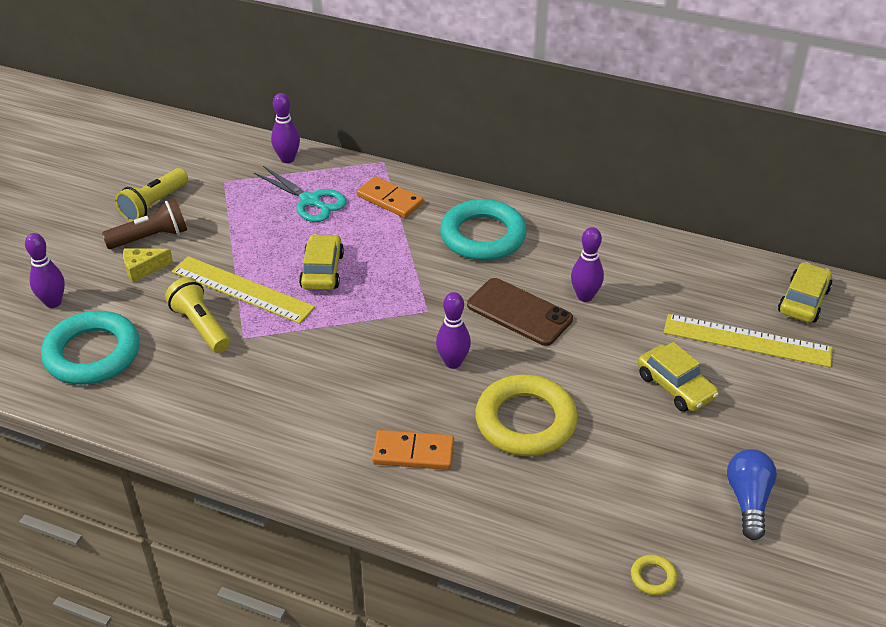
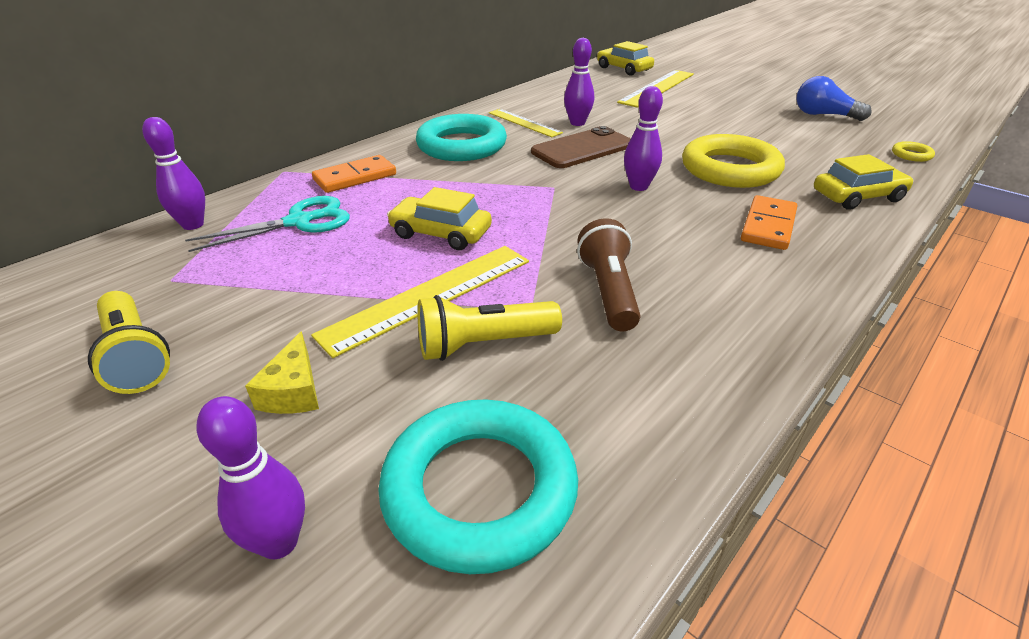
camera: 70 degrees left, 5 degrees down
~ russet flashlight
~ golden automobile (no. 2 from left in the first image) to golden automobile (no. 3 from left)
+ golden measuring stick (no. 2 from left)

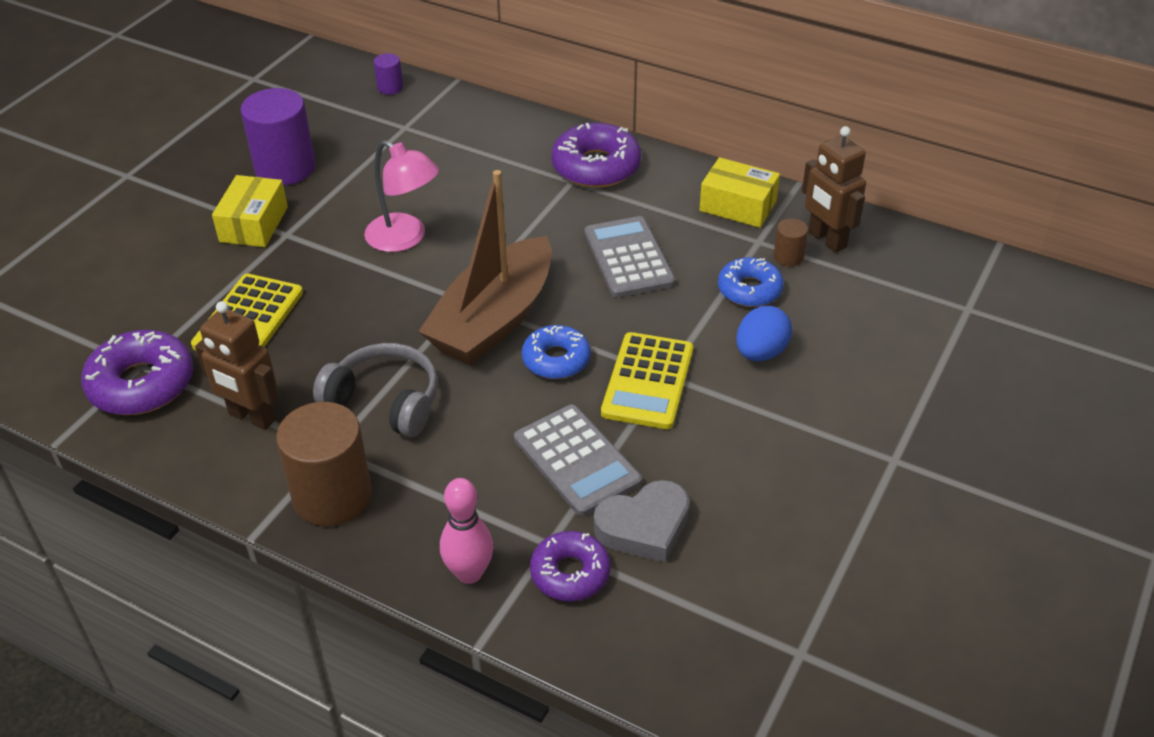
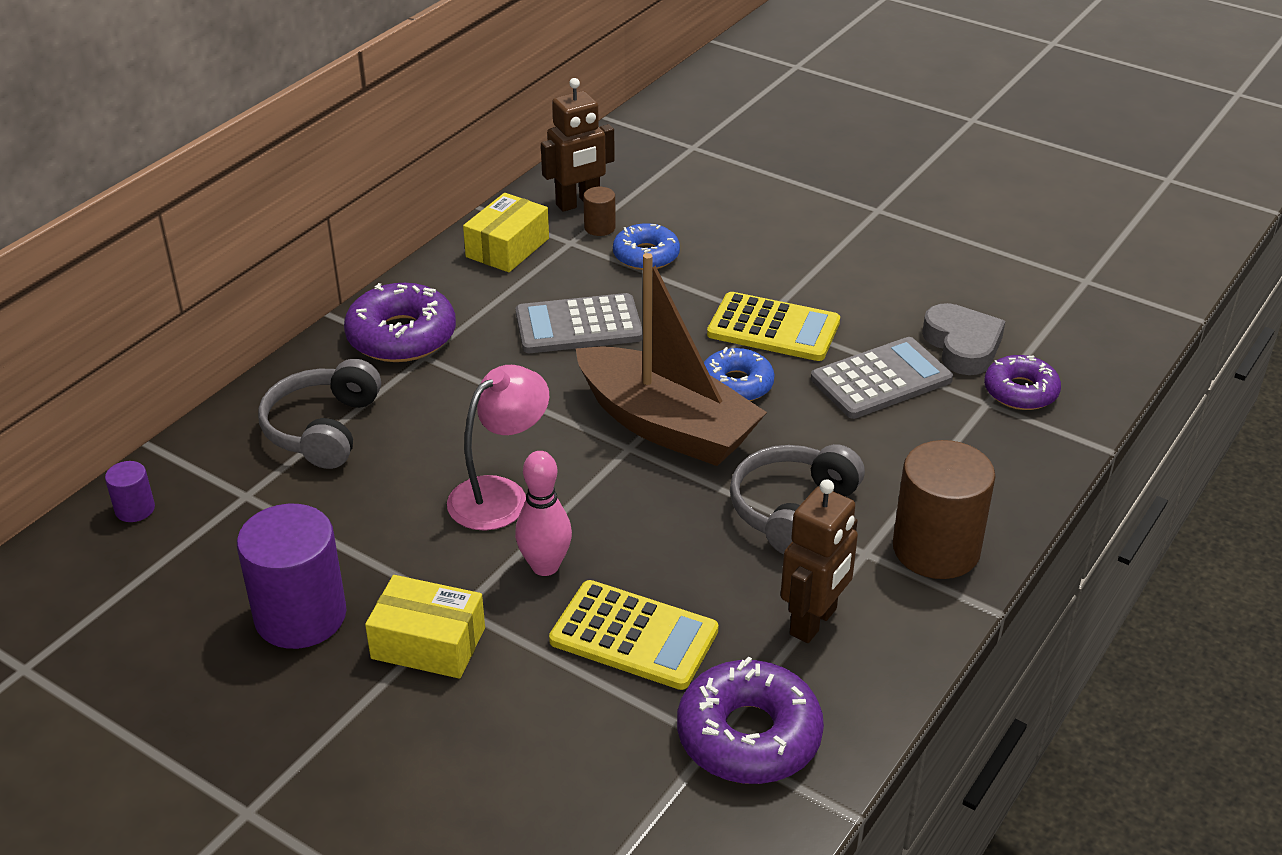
camera: 85 degrees left, 5 degrees down
- royal blue egg
~ rosy skittle
+ gray over-ear headphones (no. 1 from left)

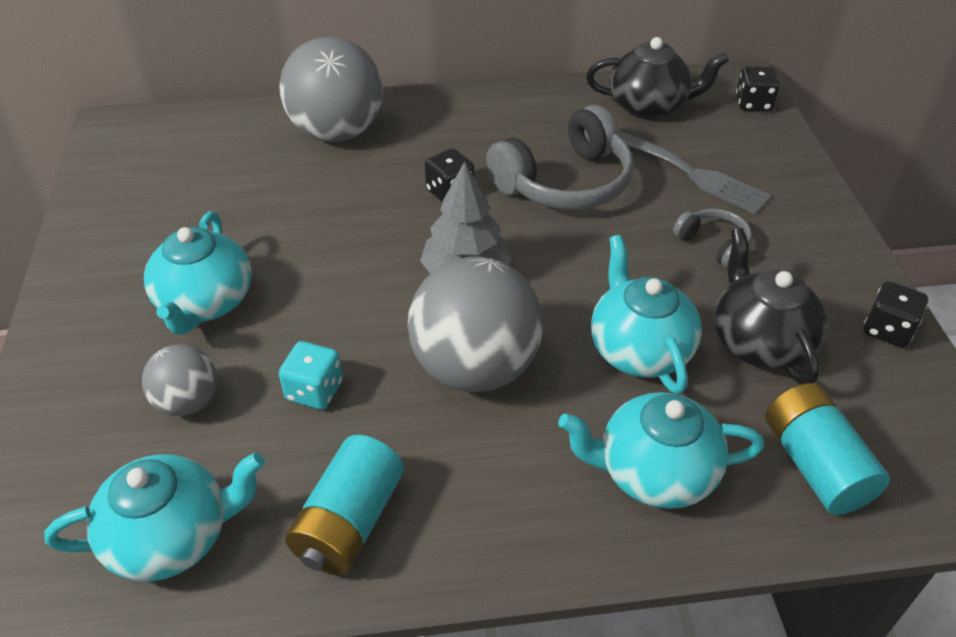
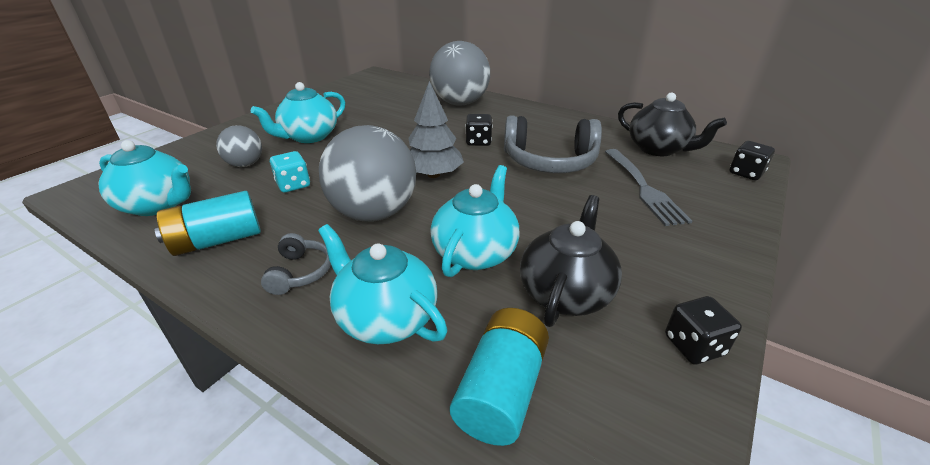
camera: 40 degrees right, 10 degrees down
~ gray over-ear headphones (no. 2 from left in the first image) to gray over-ear headphones (no. 1 from left)

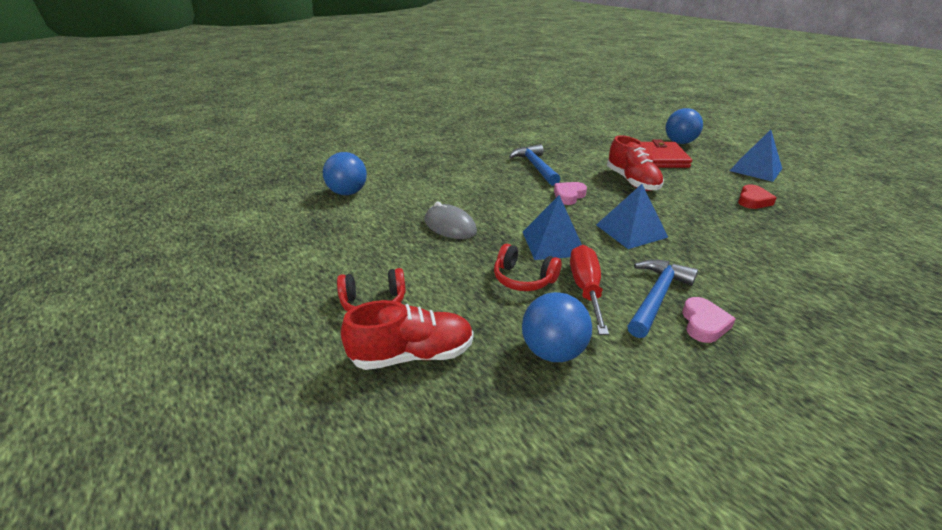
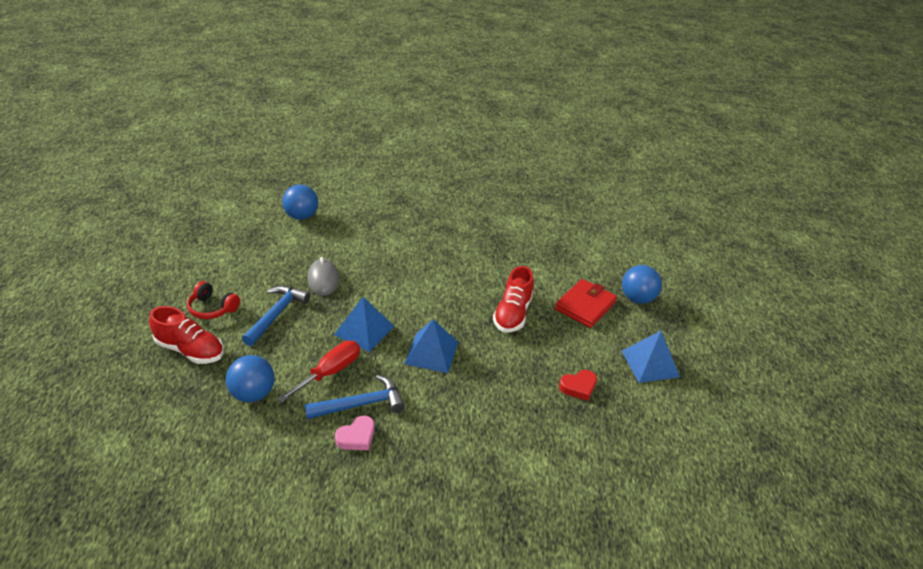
camera: 35 degrees right, 5 degrees up
~ royal blue hammer (no. 1 from left)
- rosy love heart (no. 1 from left)
- crimson over-ear headphones (no. 2 from left)

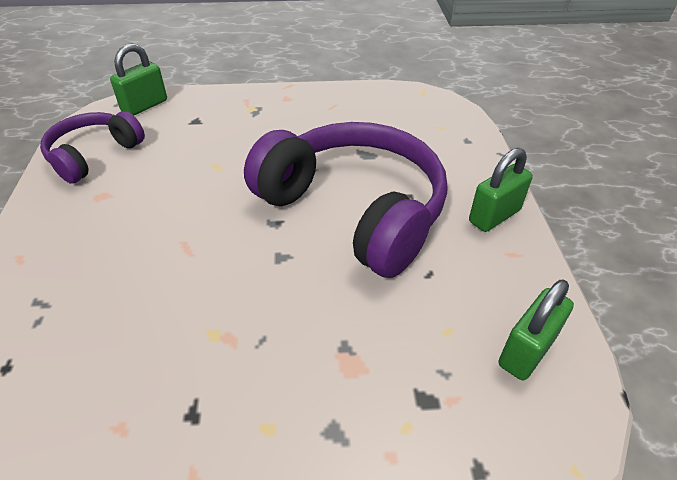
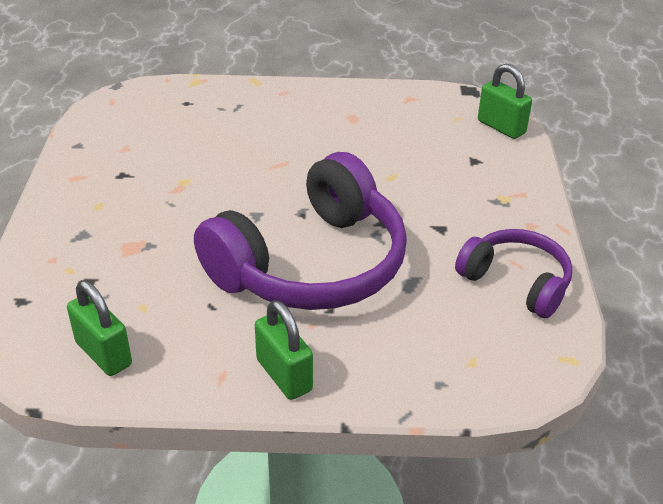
camera: 95 degrees right, 5 degrees down
~ violet over-ear headphones (no. 1 from left in the first image) to violet over-ear headphones (no. 2 from left)

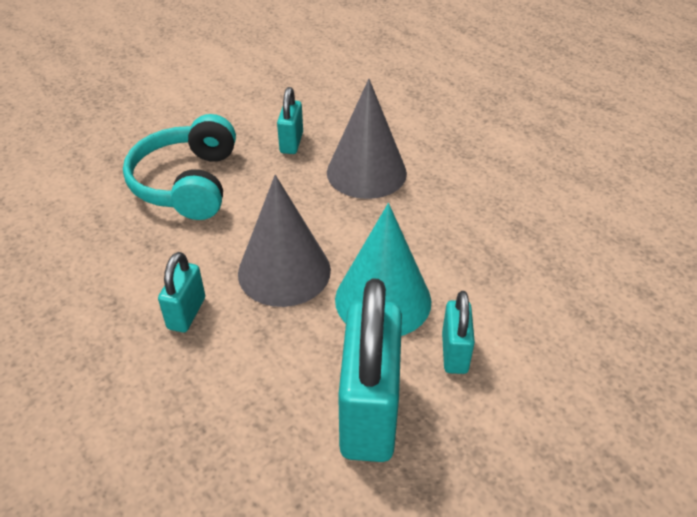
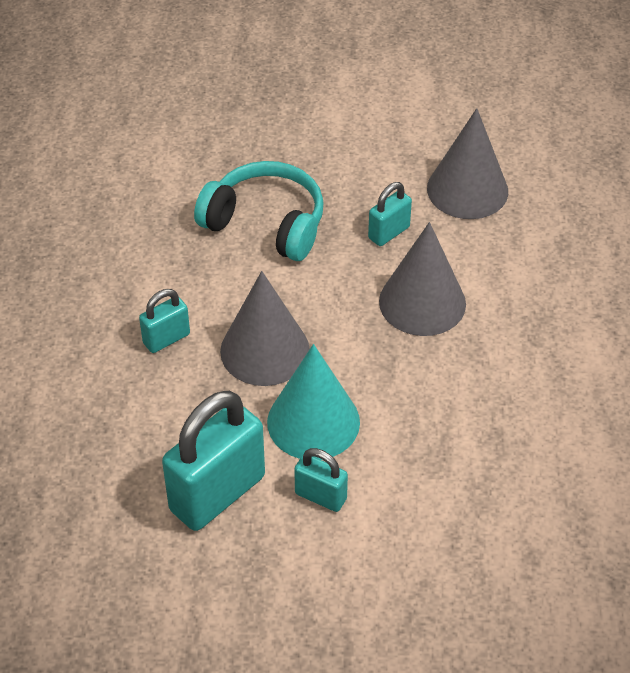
camera: 40 degrees right, 5 degrees up
~ teal over-ear headphones 75 degrees clockwise
~ teal small lock (no. 4 from left in the first image) 75 degrees clockwise
+ gray cone shape (no. 3 from left)

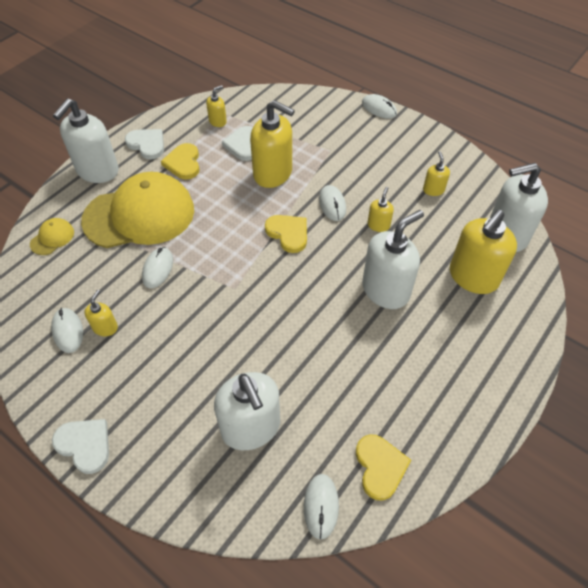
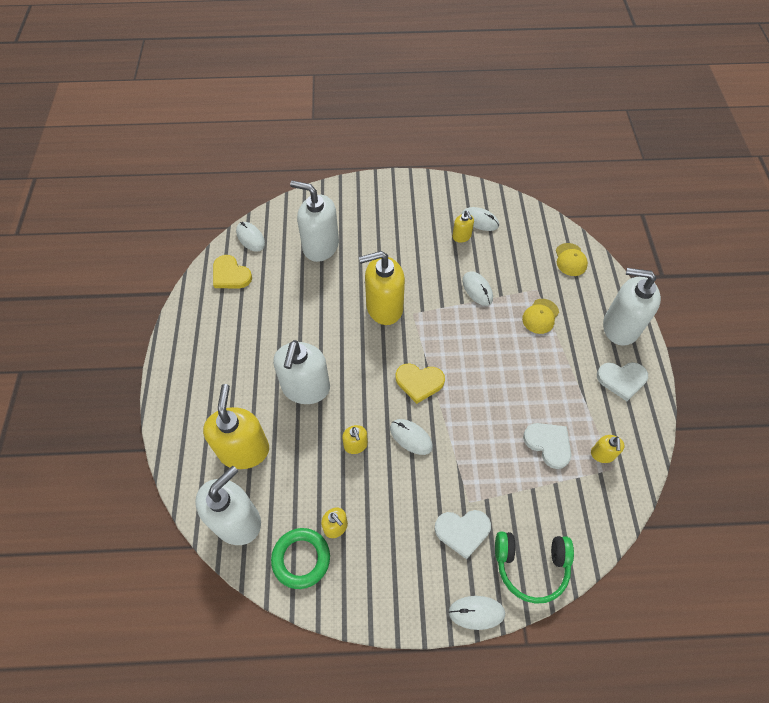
camera: 140 degrees right, 5 degrees up
~ snow-white soap pump (no. 1 from left in the first image) 60 degrees counterclockwise
~ golden soap pump (no. 3 from left in the first image) to golden soap pump (no. 4 from left)
- golden love heart (no. 1 from left)
~ golden peaked cap (no. 2 from left in the first image) x0.40
~ snow-white love heart (no. 1 from left)
+ leaf-green hoop
+ leaf-green over-ear headphones

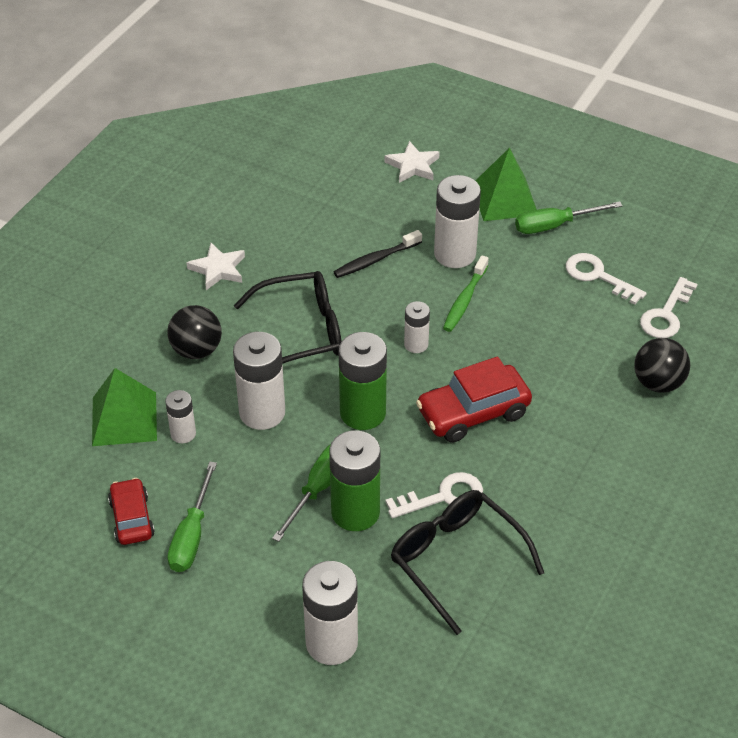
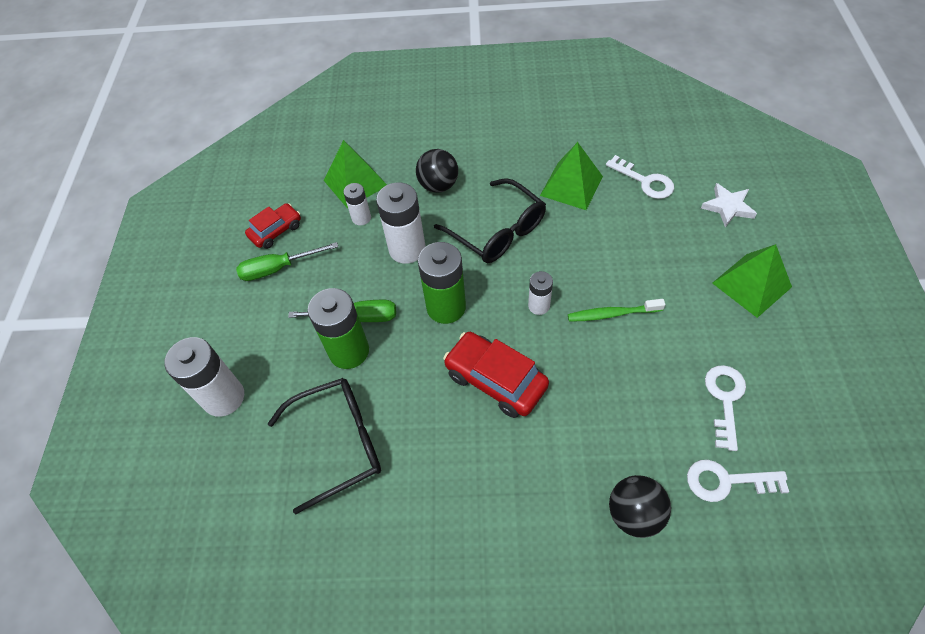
camera: 65 degrees right, 10 degrees up
- snow-white power cell (no. 5 from left)
- leaf-green flat screwdriver (no. 3 from left)
- black tooth brush
- snow-white star (no. 1 from left)
~ snow-white key (no. 1 from left)
~ black eyeglasses (no. 2 from left in the first image) 45 degrees clockwise
+ leaf-green solid pyramid (no. 2 from left)

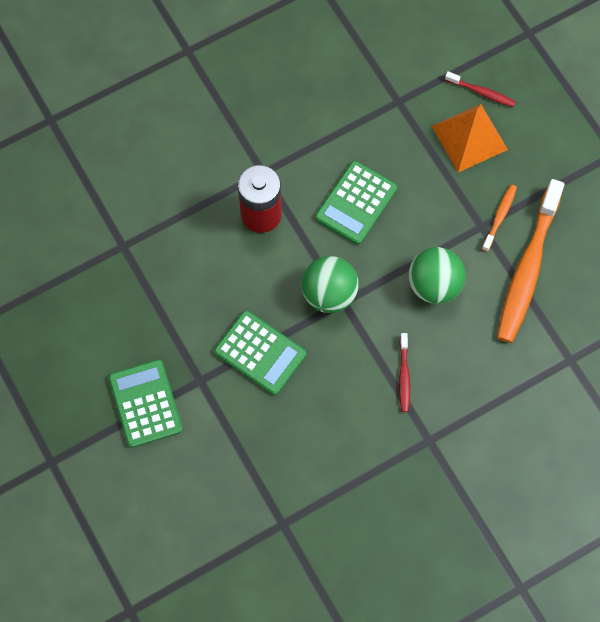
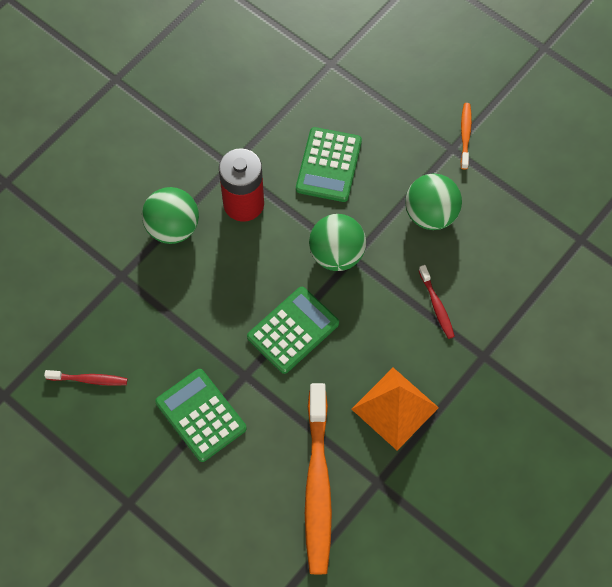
camera: 20 degrees left, 5 degrees down
~ crimson tooth brush (no. 2 from left in the first image) to crimson tooth brush (no. 1 from left)
~ bright orange solid pyramid
~ bright orange tooth brush (no. 2 from left in the first image) to bright orange tooth brush (no. 1 from left)
~ leaf-green pocket calculator (no. 2 from left) 60 degrees counterclockwise
+ leaf-green ball (no. 1 from left)

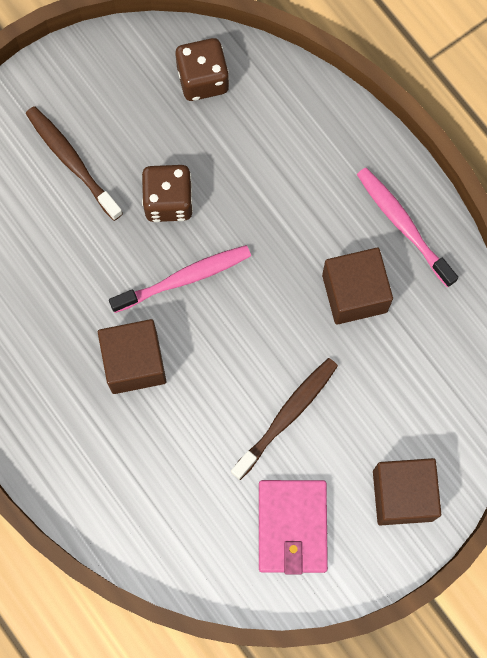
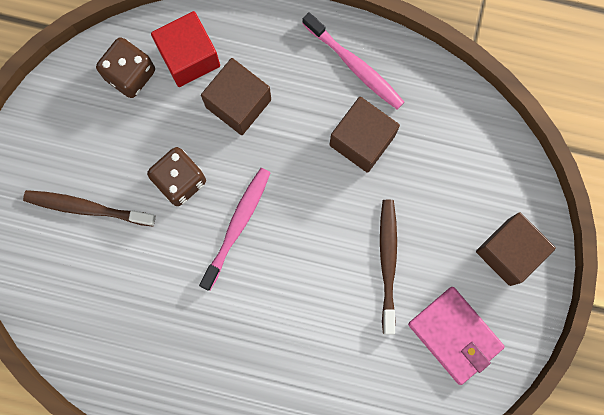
camera: 40 degrees left, 5 degrees up
~ rosy tooth brush (no. 2 from left) 150 degrees counterclockwise
~ russet cube (no. 1 from left)
+ crimson cube

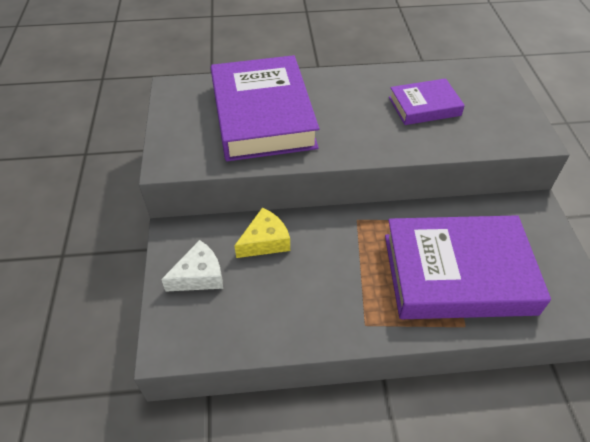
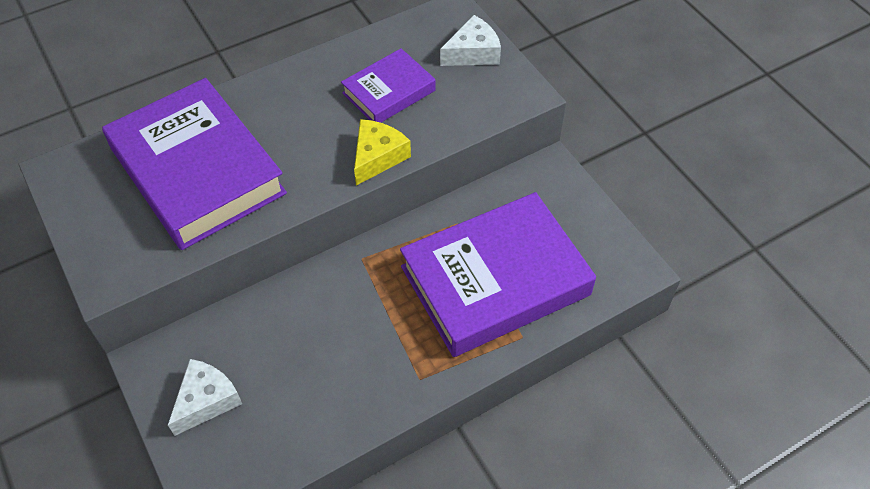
camera: 25 degrees left, 5 degrees up
~ golden cheese wedge
+ snow-white cheese wedge (no. 2 from left)

